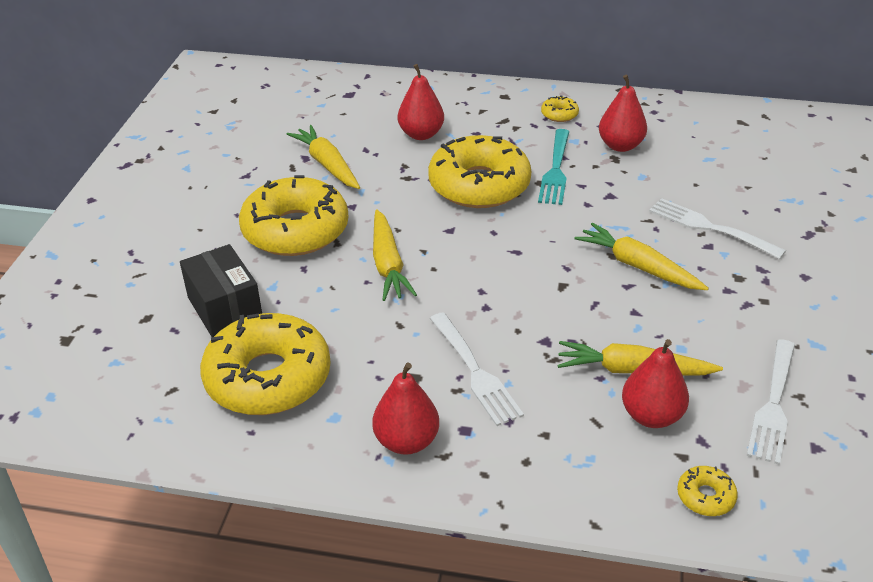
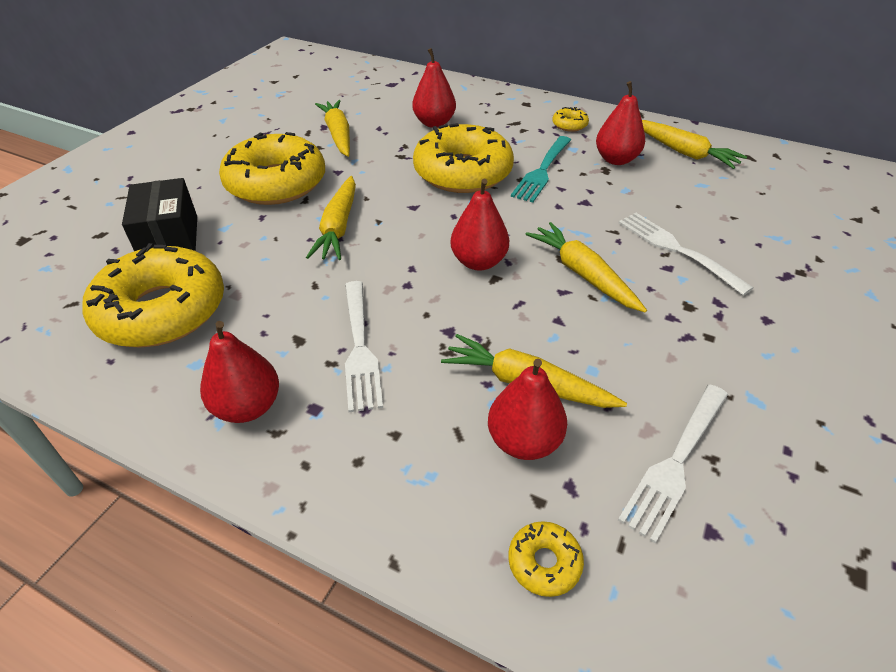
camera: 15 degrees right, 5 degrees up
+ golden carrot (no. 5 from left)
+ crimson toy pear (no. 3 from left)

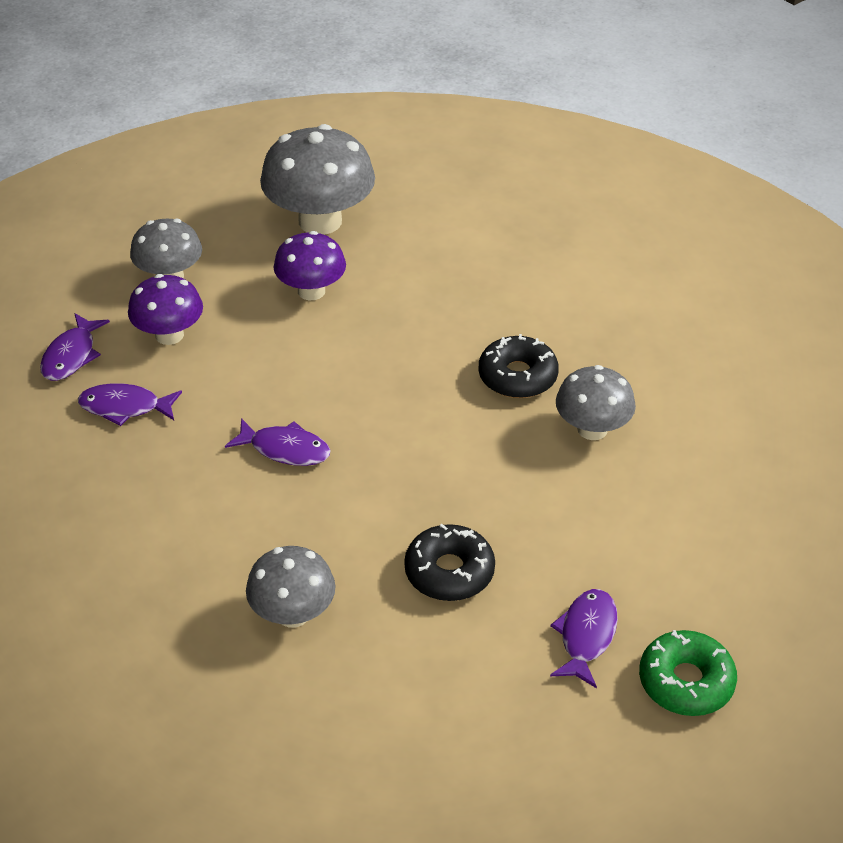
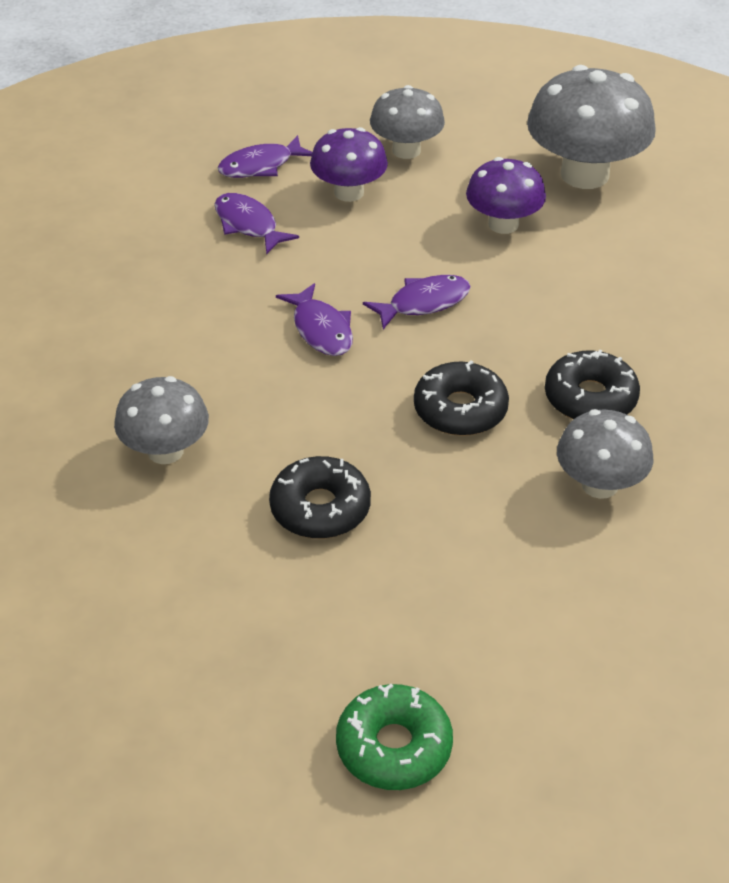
camera: 45 degrees right, 0 degrees up
~ violet toy fish (no. 4 from left)
+ black doughnut (no. 2 from left)

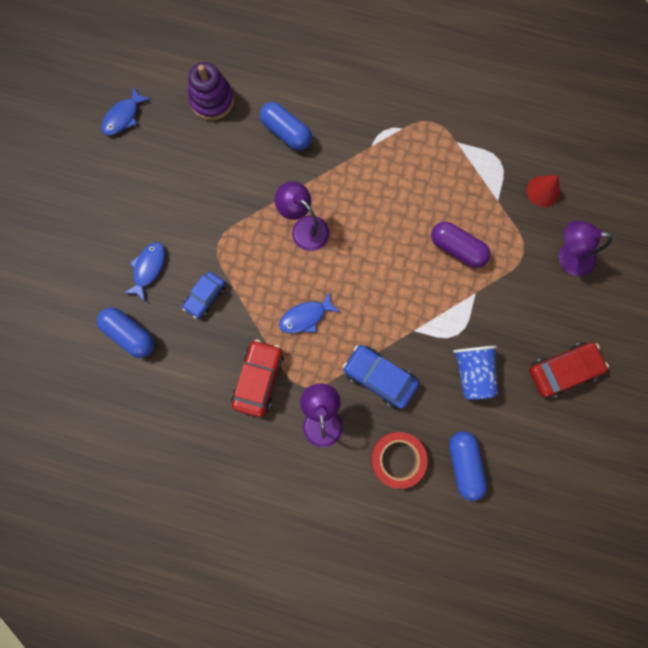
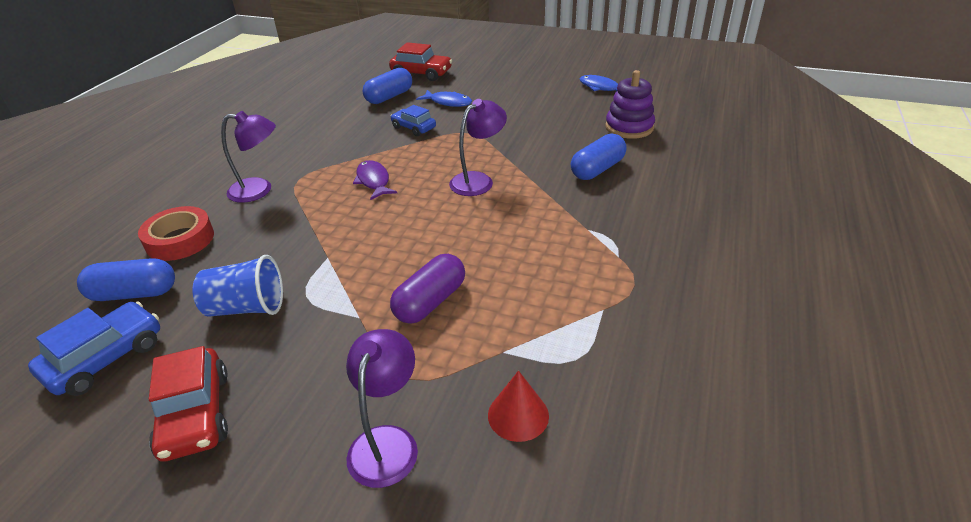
camera: 95 degrees right, 40 degrees down
~ royal blue toy fish (no. 3 from left) to violet toy fish
~ crimson automobile (no. 1 from left in the first image) to crimson automobile (no. 2 from left)
~ royal blue automobile (no. 2 from left in the first image) to royal blue automobile (no. 1 from left)

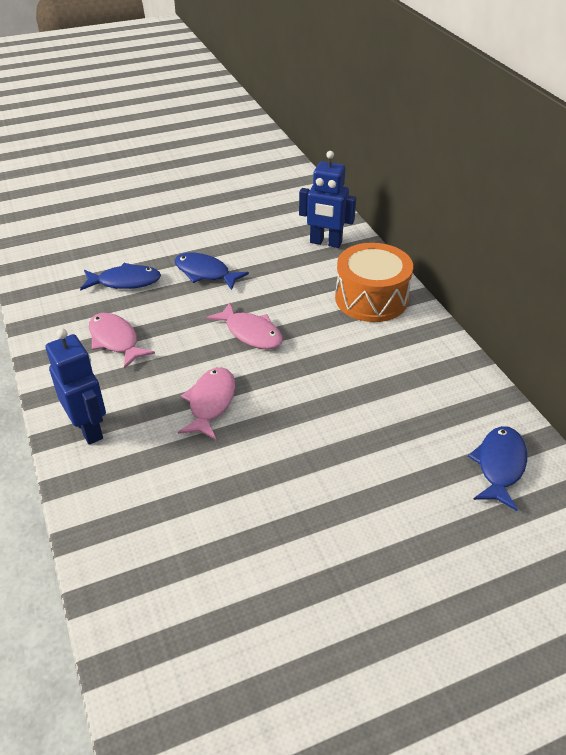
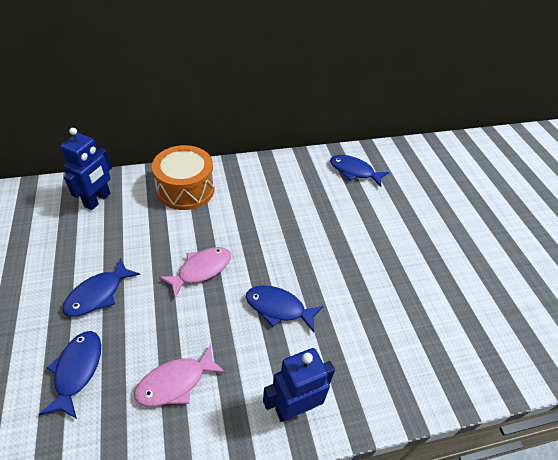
camera: 85 degrees left, 5 degrees up
~ rosy toy fish (no. 2 from left) to royal blue toy fish (no. 3 from left)

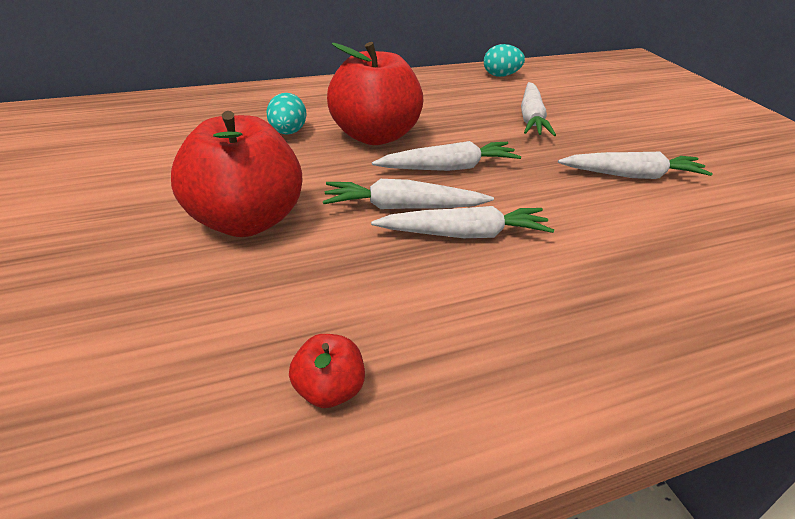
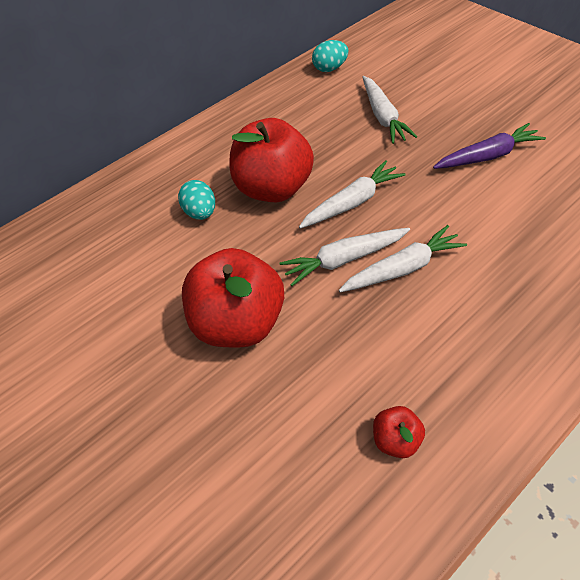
camera: 15 degrees left, 15 degrees up
~ snow-white carrot (no. 5 from left) to violet carrot

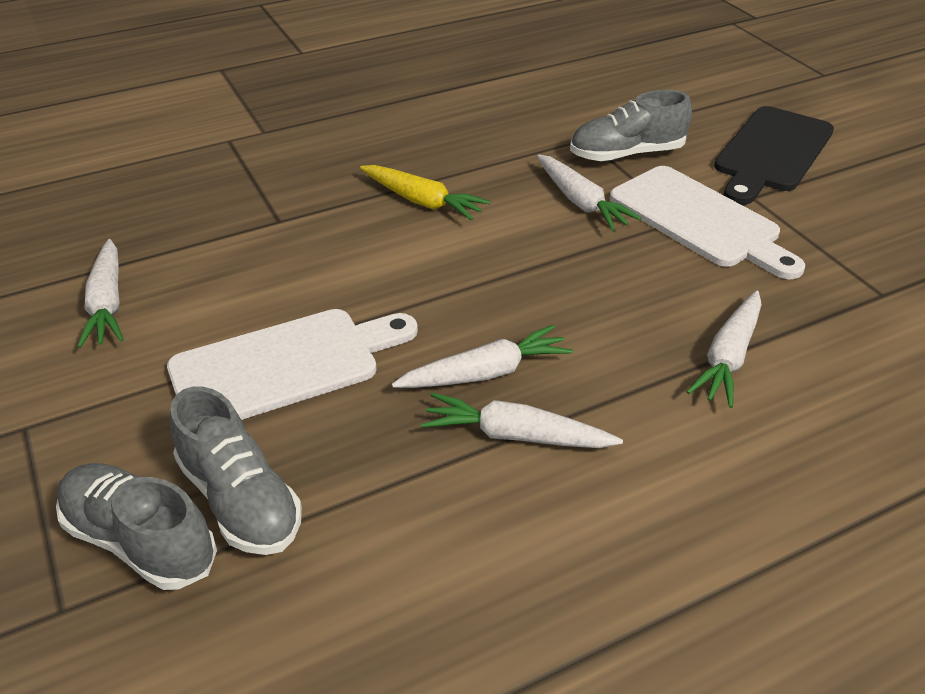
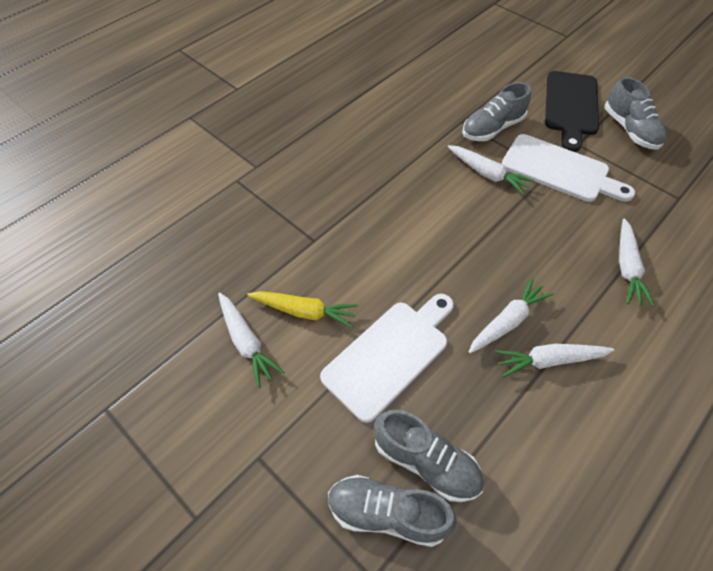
camera: 20 degrees left, 15 degrees up
~ golden carrot
+ gray sneaker (no. 4 from left)

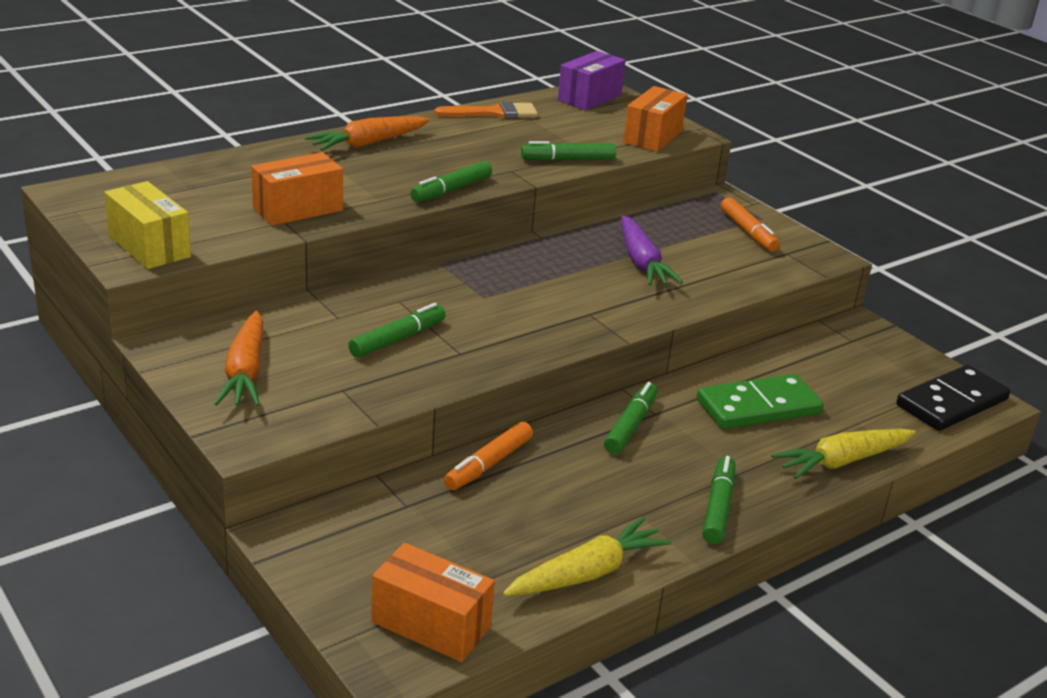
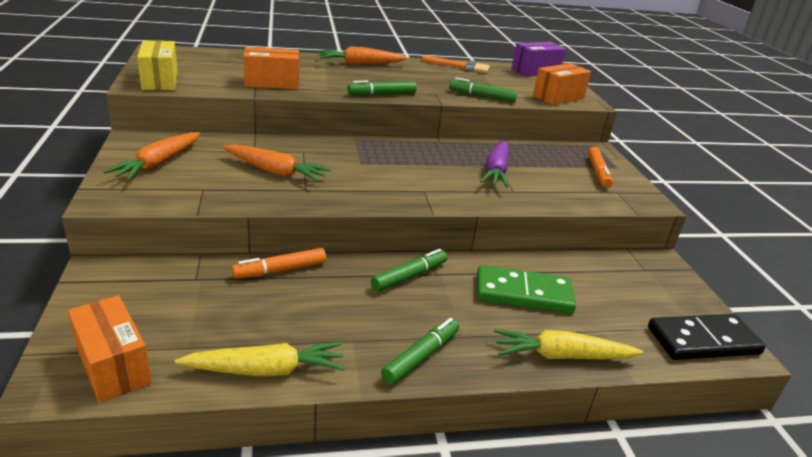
camera: 25 degrees right, 0 degrees up
~ leaf-green marker (no. 1 from left) to bright orange carrot (no. 2 from left)

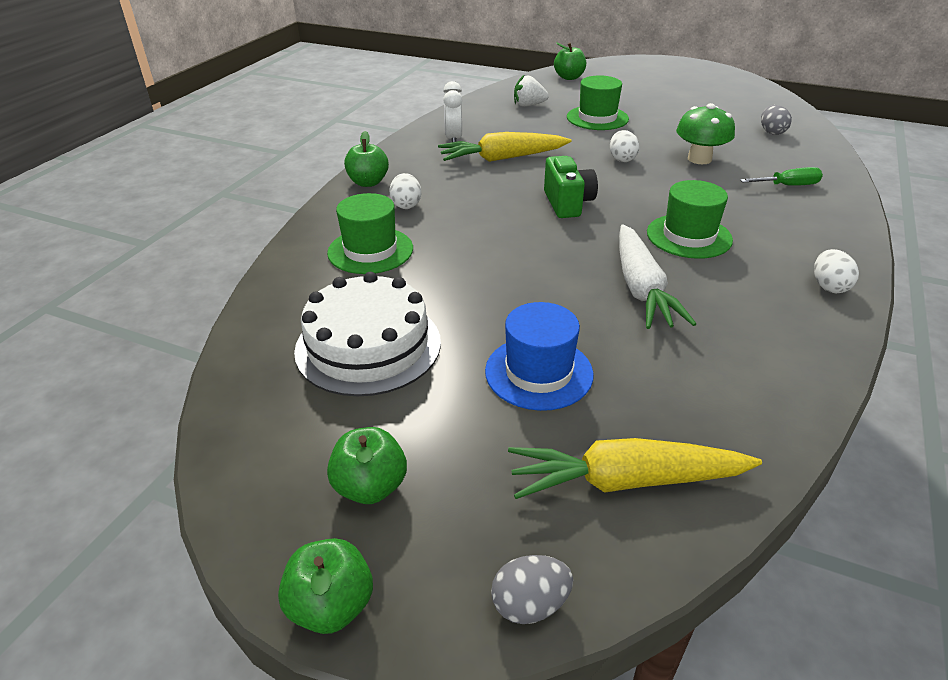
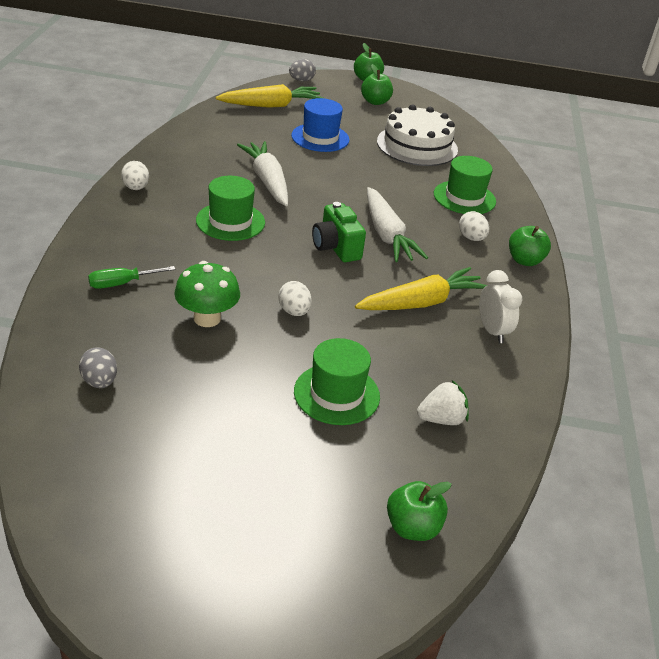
camera: 160 degrees right, 0 degrees up
+ snow-white carrot (no. 2 from left)

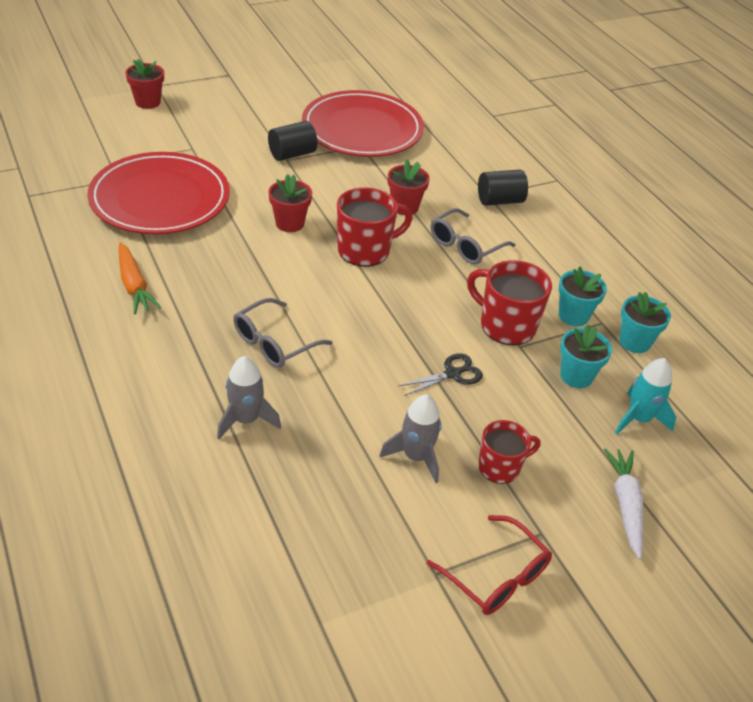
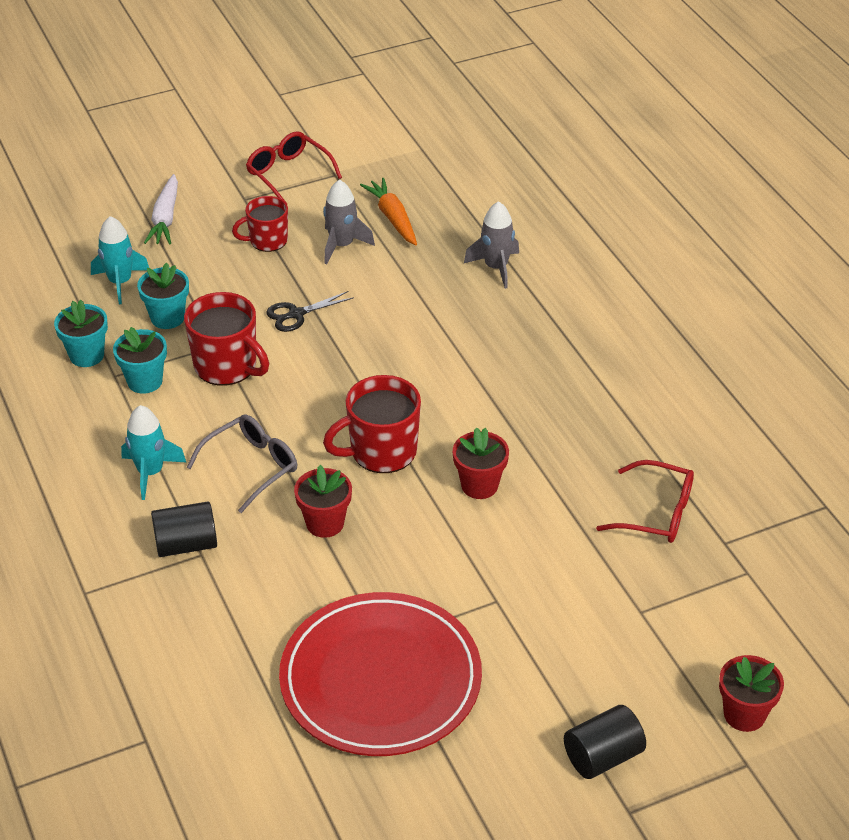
camera: 175 degrees left, 0 degrees up
~ black cylinder (no. 1 from left in the first image) to black cylinder (no. 2 from left)
~ crimson dinner plate (no. 1 from left) to crimson eyeglasses (no. 2 from left)
~ bright orange carrot
- gray eyeglasses (no. 1 from left)
+ teal spaceship (no. 2 from left)

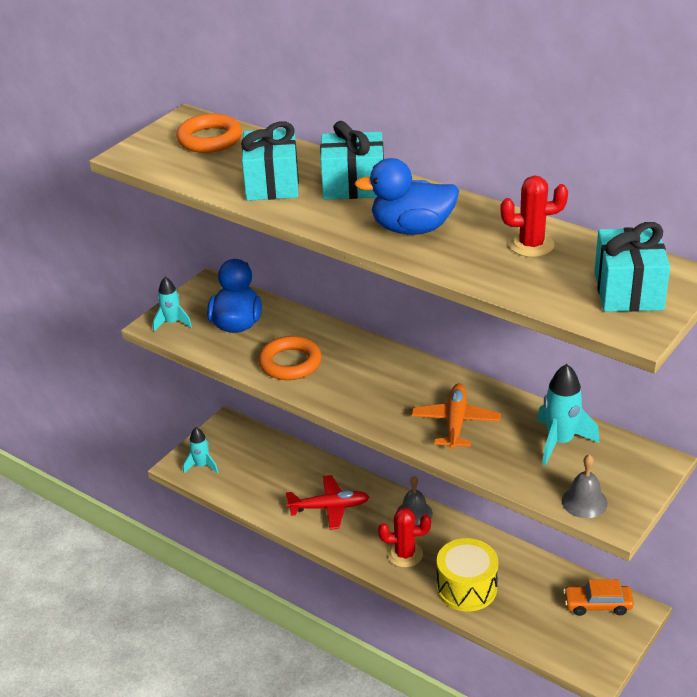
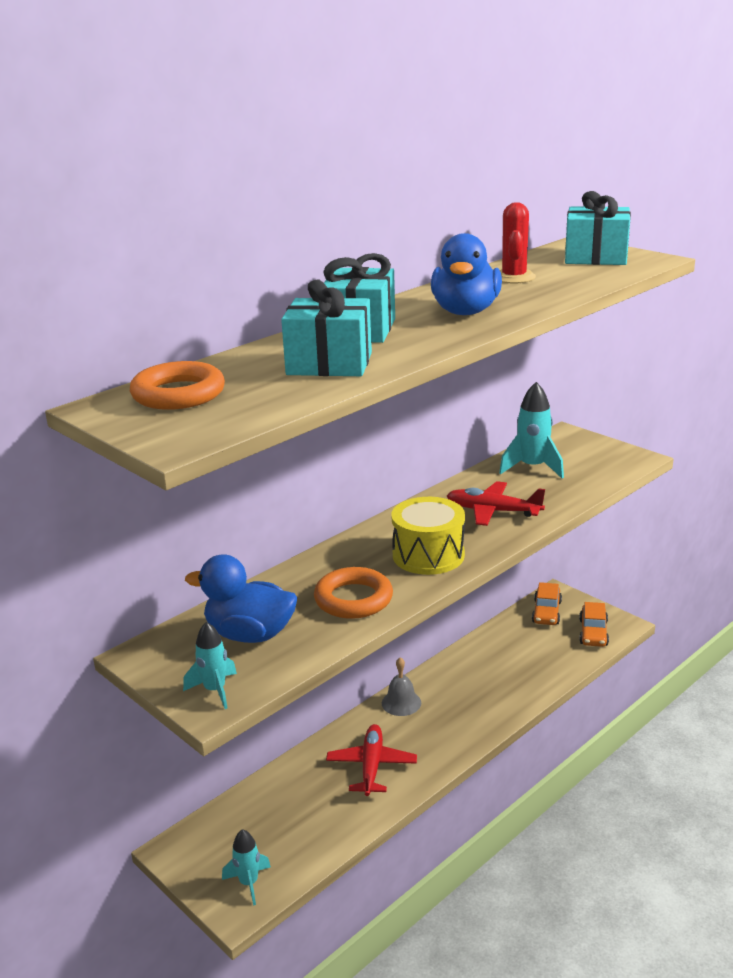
camera: 80 degrees left, 10 degrees down
~ bright orange toy plane to crimson toy plane (no. 2 from left)
- gray bell (no. 2 from left)
- crimson prickly plant (no. 1 from left)
~ golden drum
+ bright orange automobile (no. 2 from left)

